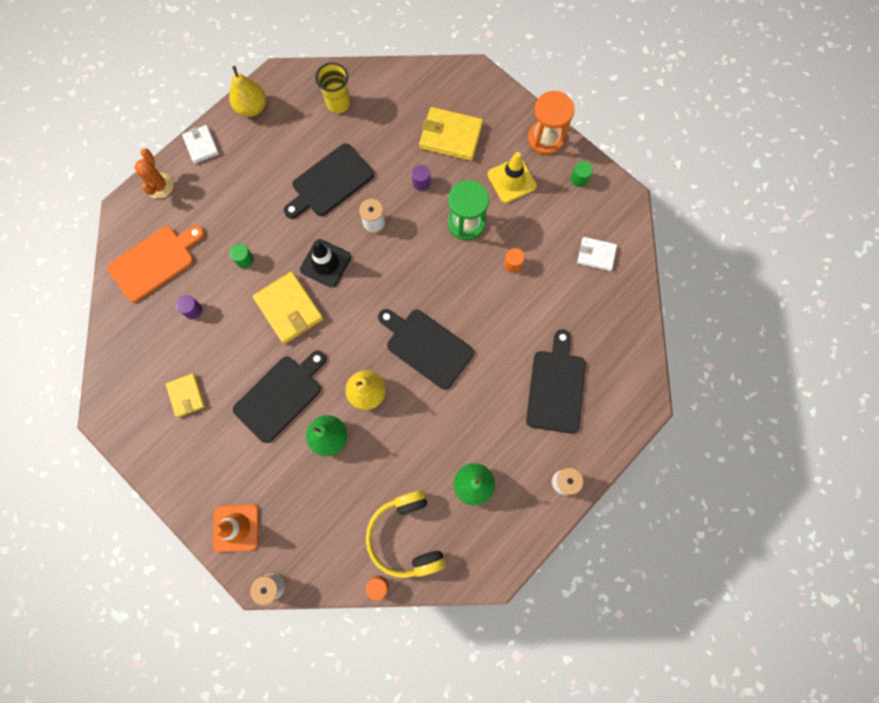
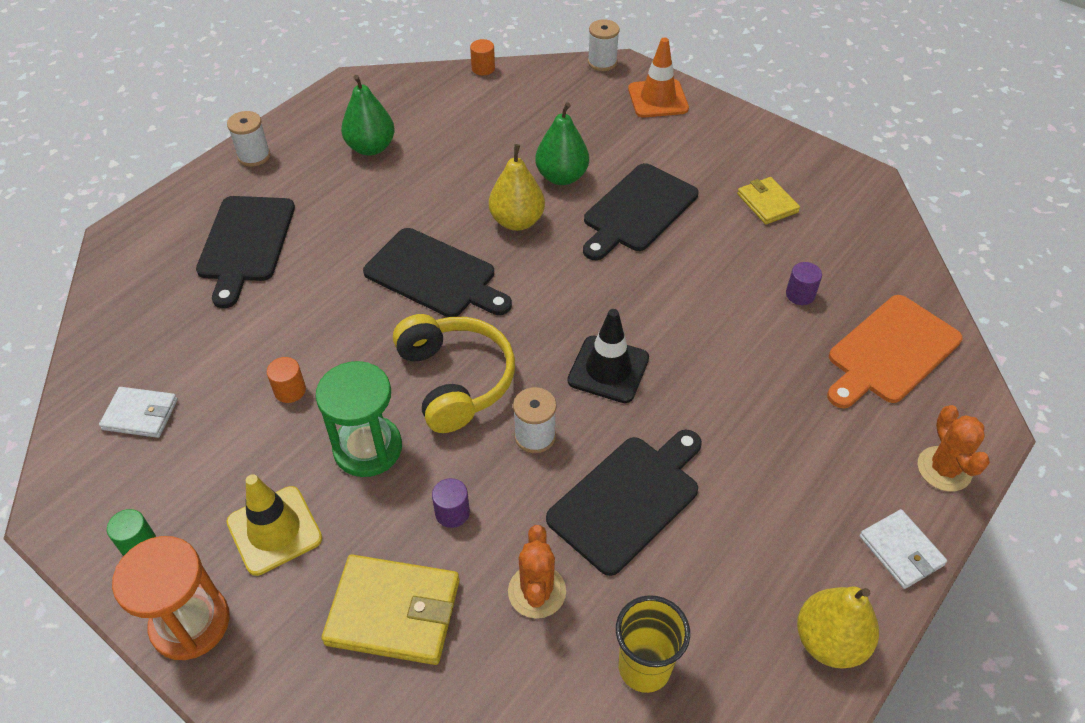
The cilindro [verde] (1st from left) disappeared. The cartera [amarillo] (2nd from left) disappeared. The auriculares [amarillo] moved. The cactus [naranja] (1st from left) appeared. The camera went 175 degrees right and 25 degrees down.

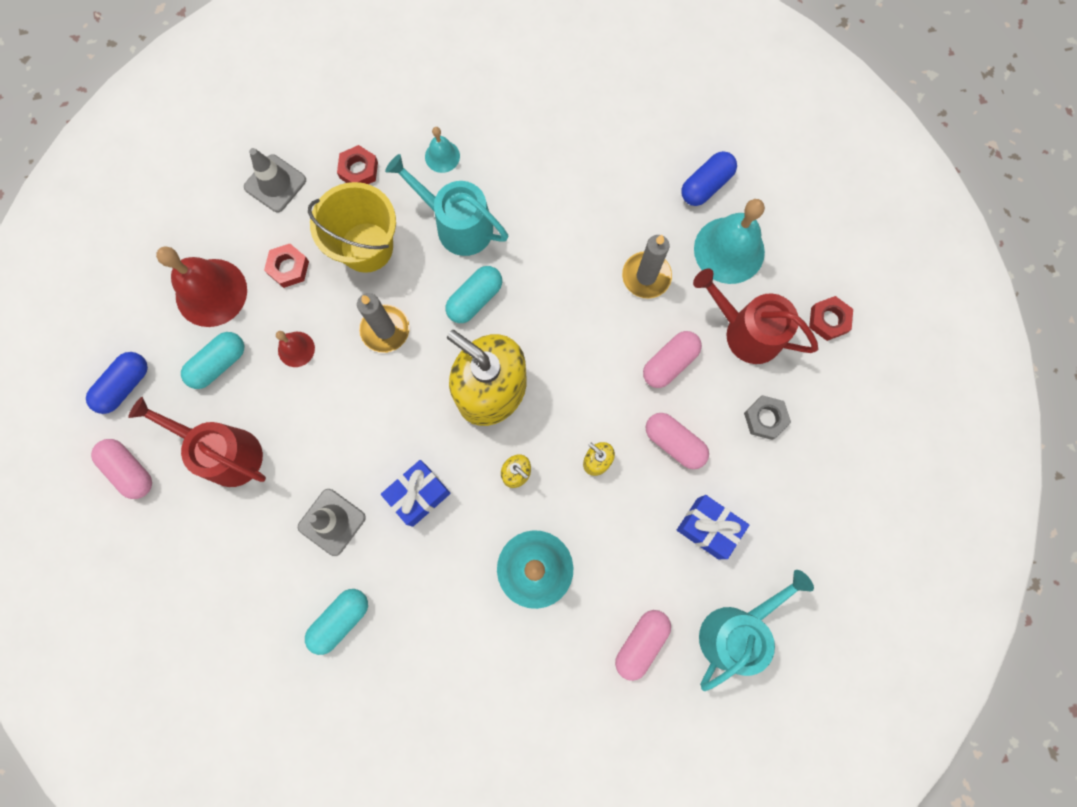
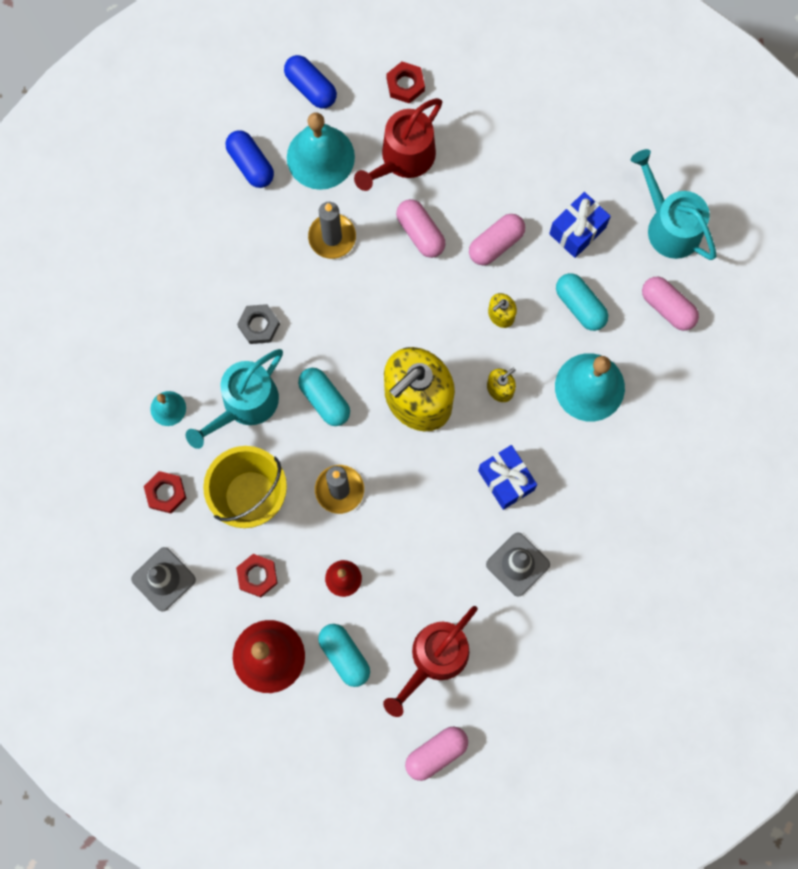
The cápsula [azul] (1st from left in the first image) moved. The tuerca [gris] moved. The cápsula [turquesa] (2nd from left in the first image) moved. The camera went 80 degrees left and 0 degrees up.

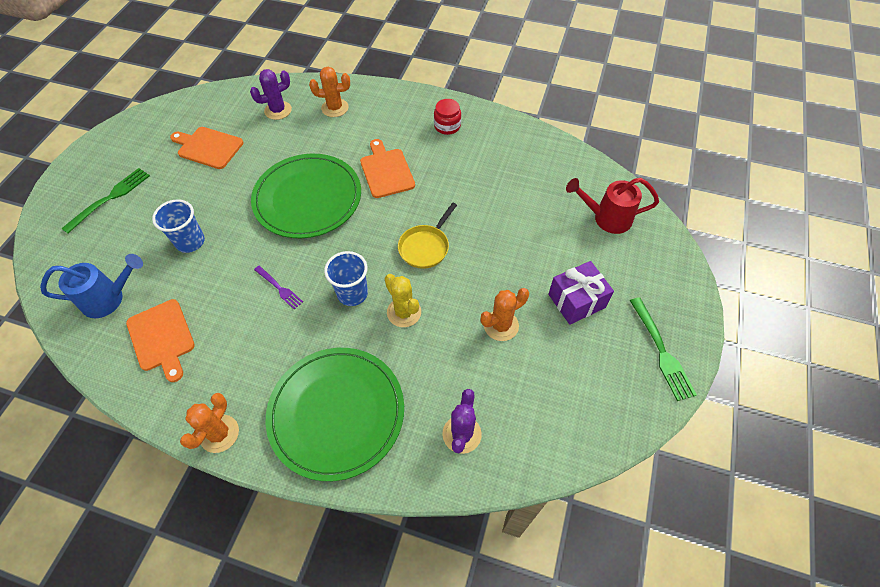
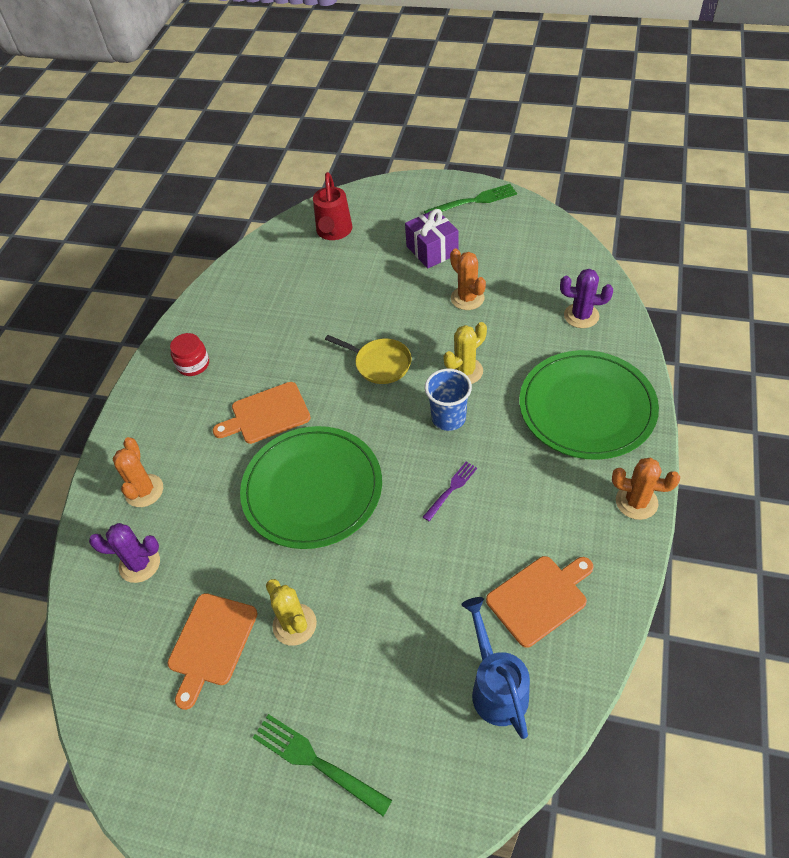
The cactus [morado] (1st from left) turned 60 degrees counterclockwise. The vaso [azul] (1st from left) disappeared. The cactus [amarillo] (1st from left) appeared. The camera went 90 degrees left and 5 degrees down.

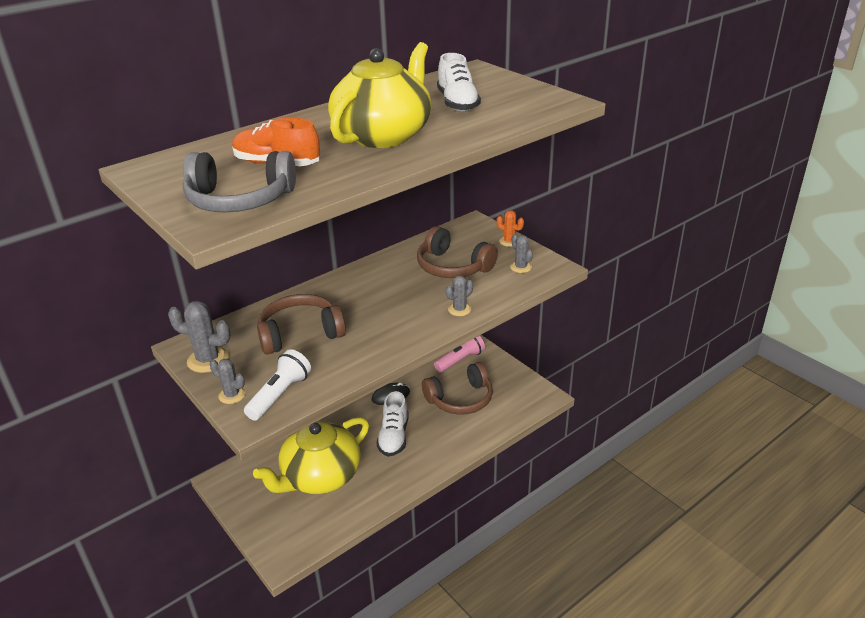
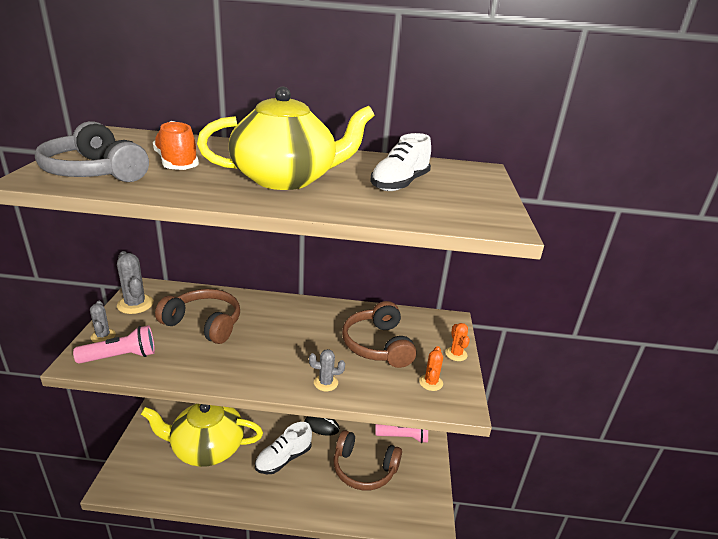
The cactus [gris] (4th from left) became the cactus [naranja] (1st from left). The lámpara de mano [blanco] became the lámpara de mano [rosa] (1st from left). The camera went 40 degrees right and 5 degrees down.

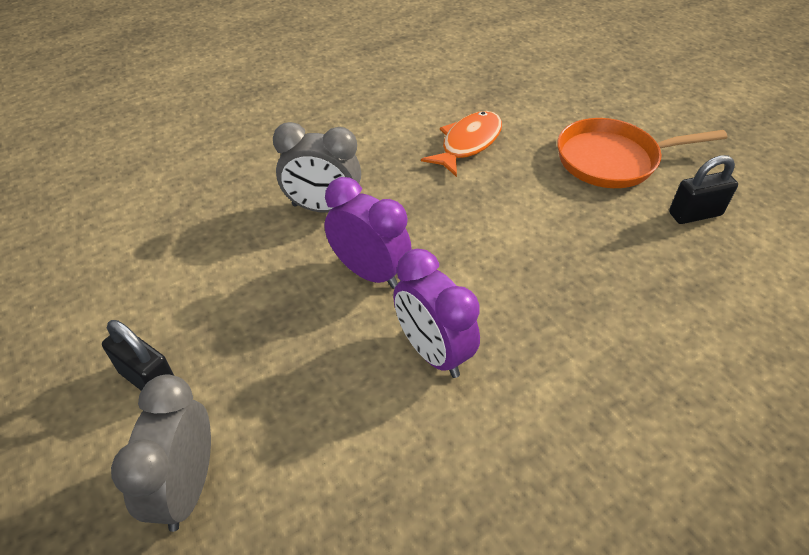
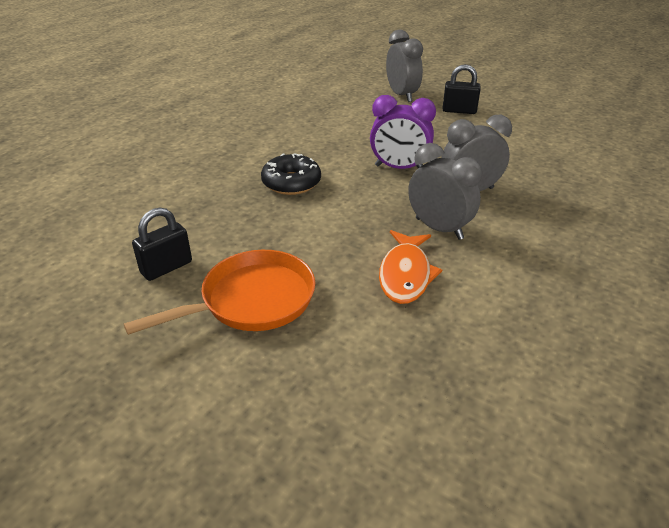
The despertador [morado] (2nd from left) disappeared. The despertador [gris] (2nd from left) appeared. The rosquilla [negro] appeared. The camera went 155 degrees right and 10 degrees down.

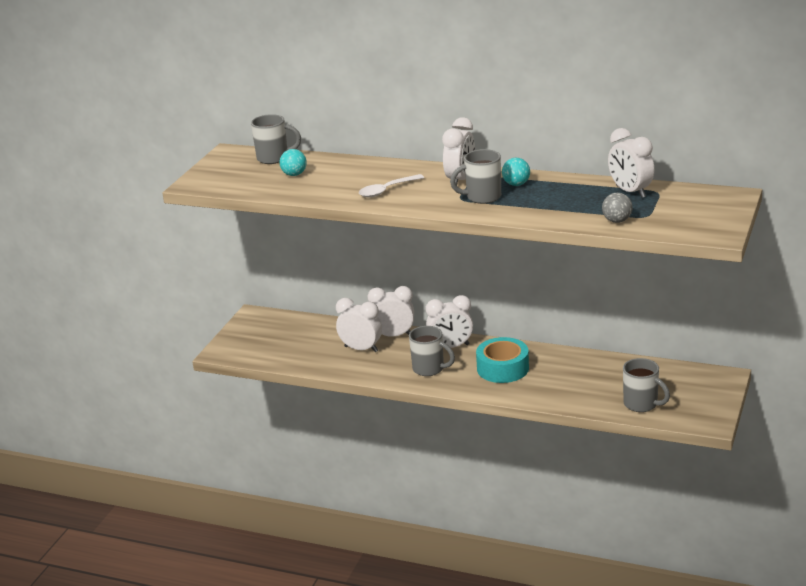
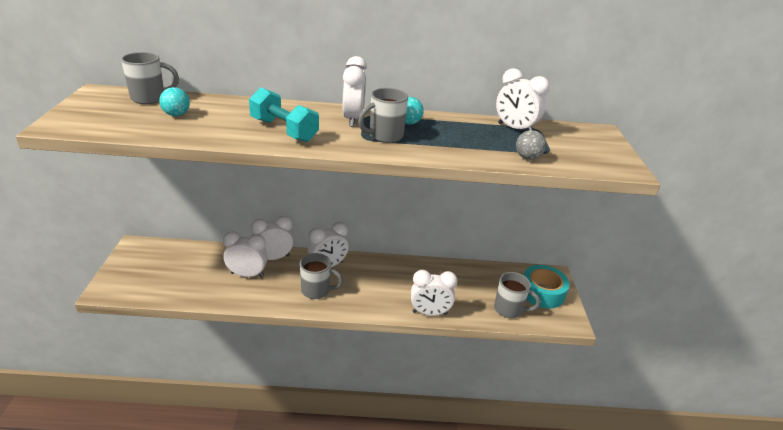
The cuchara [blanco] was replaced by the mancuerna [turquesa]. The cinta adhesiva [turquesa] moved. The despertador [blanco] (5th from left) appeared. The camera went 25 degrees left and 5 degrees up.

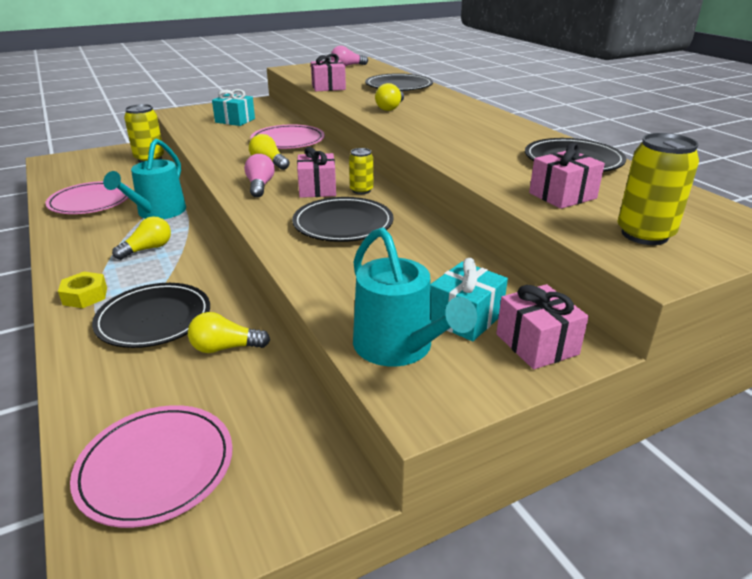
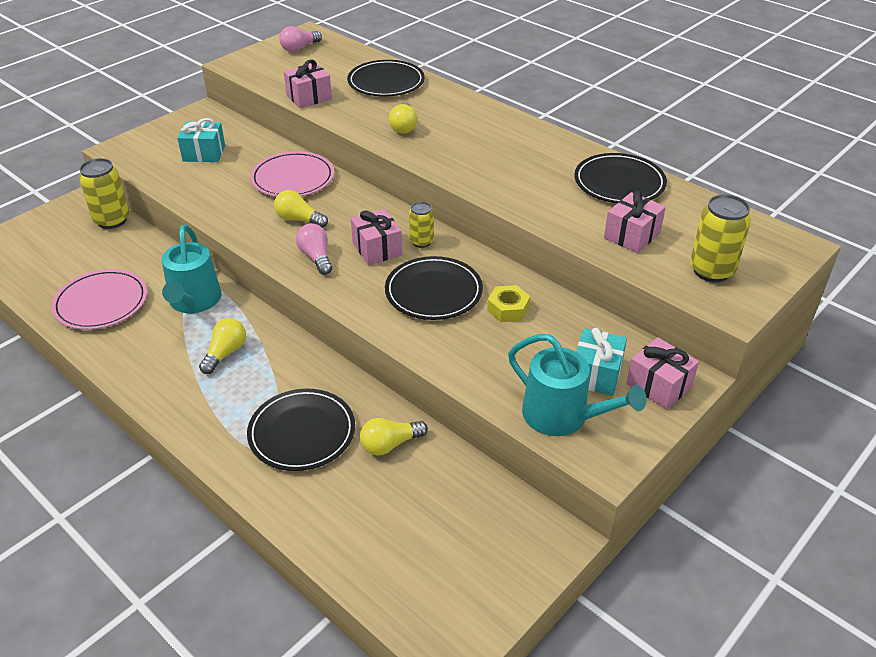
The tuerca [amarillo] moved. The plato [rosa] (2nd from left) disappeared. The camera went 20 degrees left and 10 degrees up.

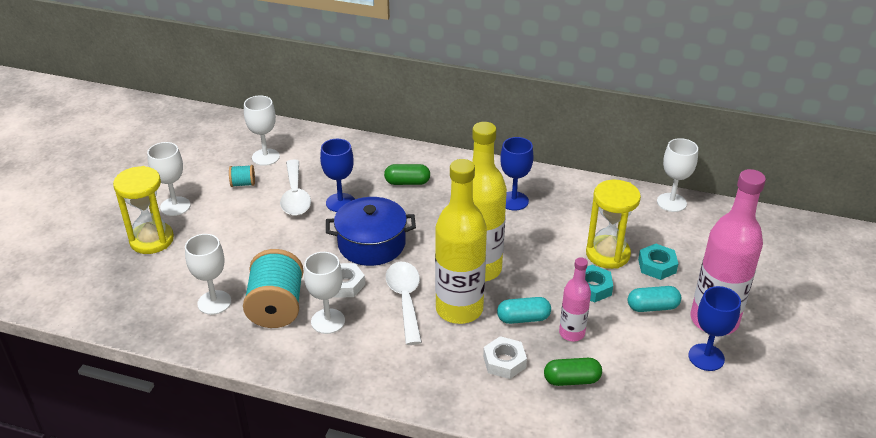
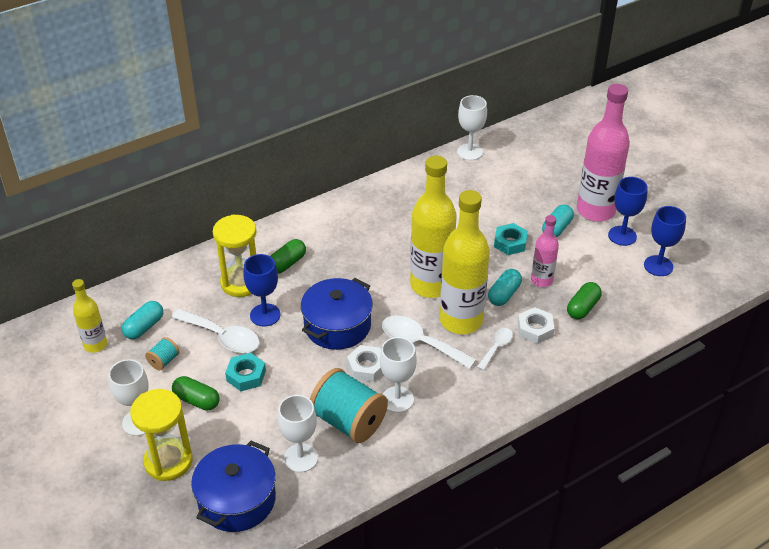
The copa [blanco] (3rd from left) was replaced by the cápsula [turquesa] (1st from left). The copa [azul] (2nd from left in the first image) moved. The reloj de arena [amarillo] (2nd from left) moved. The tuerca [turquesa] (2nd from left in the first image) moved. The botella [amarillo] (1st from left) appeared. The cuchara [blanco] (3rd from left) appeared. The cápsula [verde] (1st from left) appeared. The olla [azul] (1st from left) appeared. The camera went 50 degrees left and 5 degrees up.

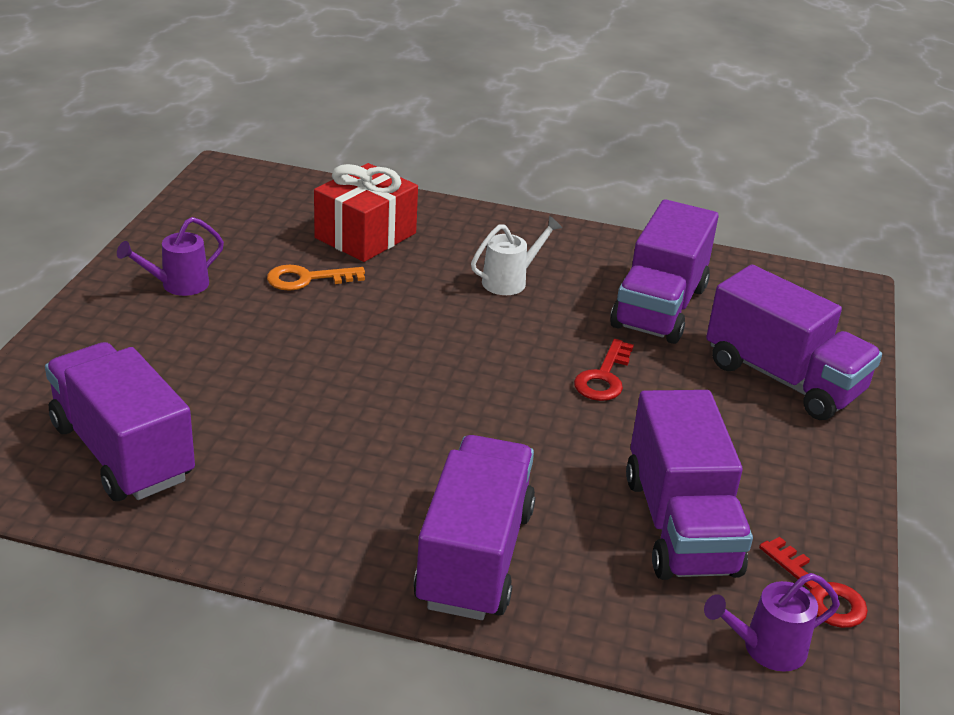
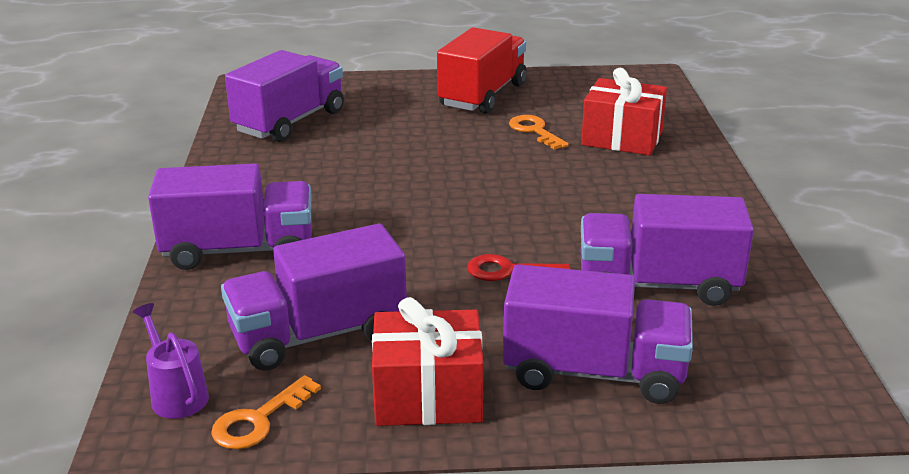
The regadera [blanco] disappeared. The regadera [morado] (1st from left) was replaced by the camión [rojo]. The camión [morado] (5th from left in the first image) turned 105 degrees counterclockwise. The llave [rojo] (2nd from left) became the llave [naranja] (1st from left). The regalo [rojo] (1st from left) appeared. The camera went 75 degrees right and 5 degrees down.

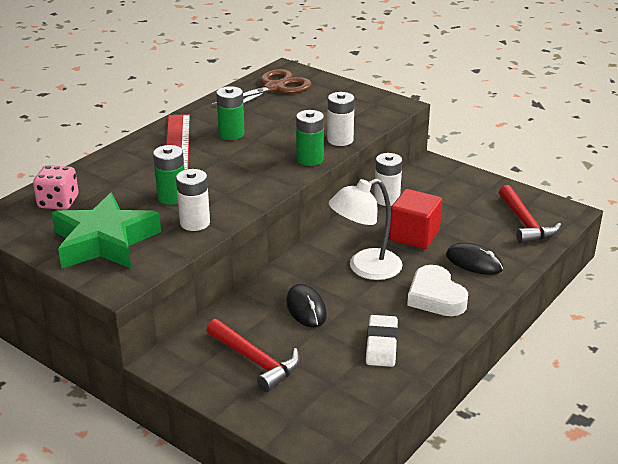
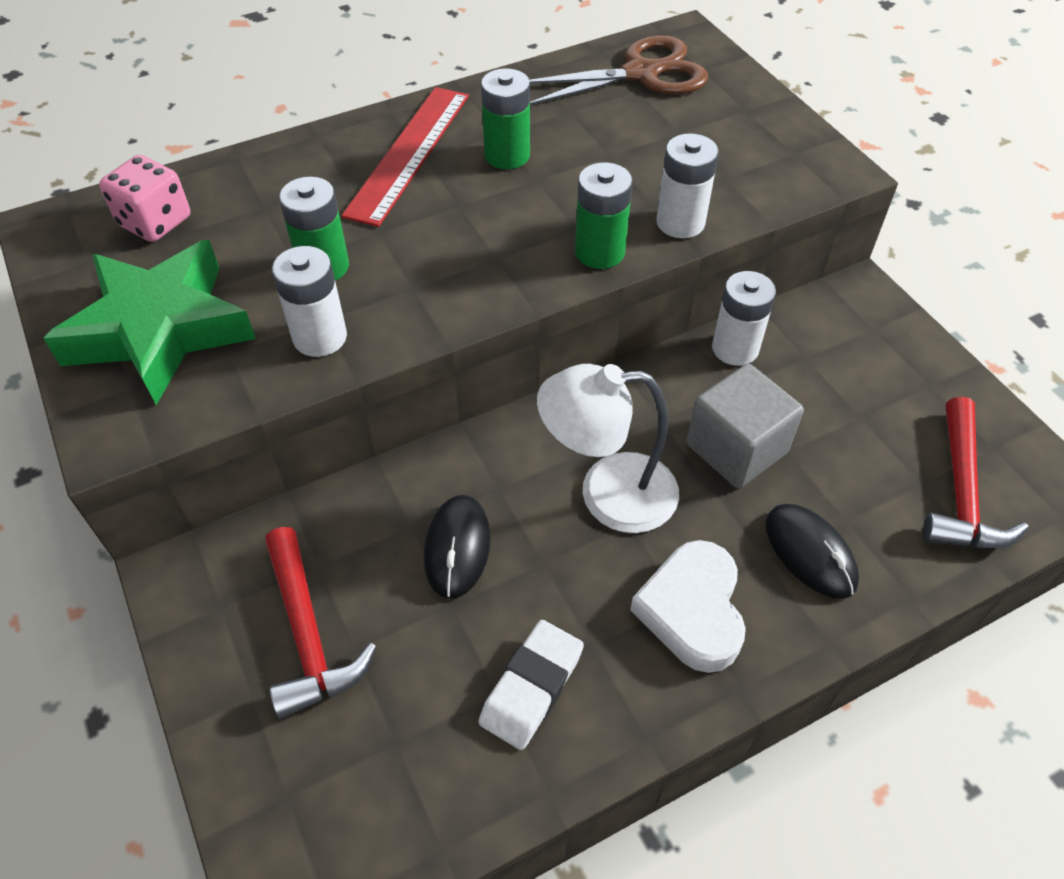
The cubo [rojo] became the cubo [gris]. The camera went 25 degrees right and 20 degrees up.

